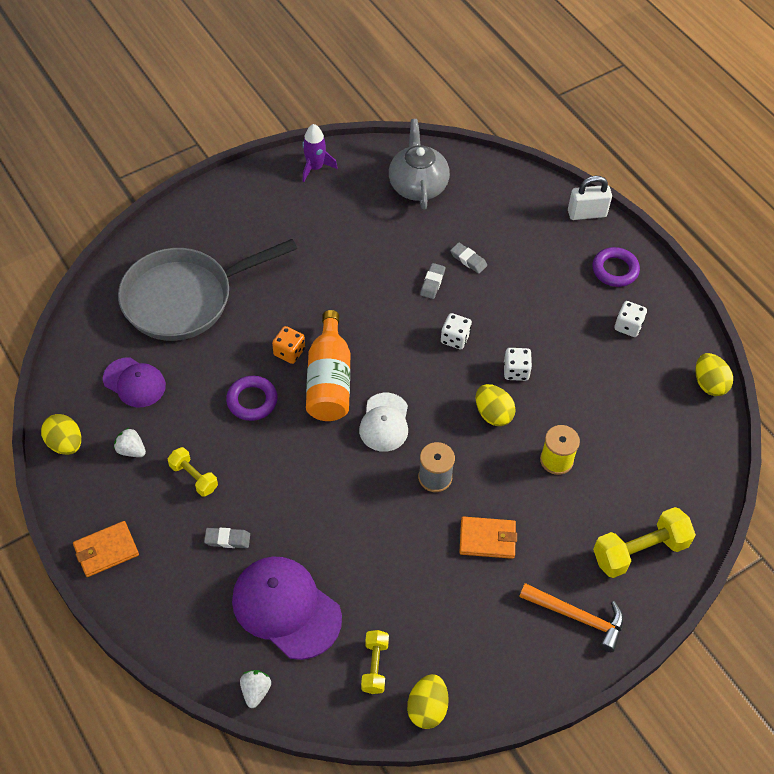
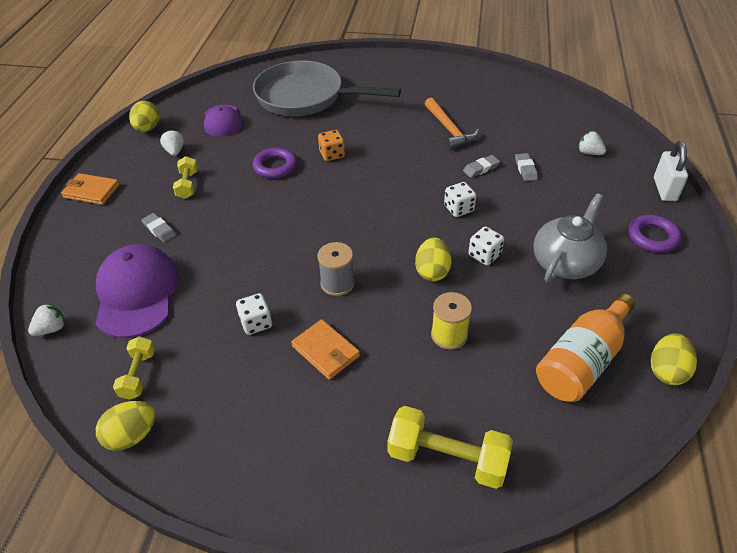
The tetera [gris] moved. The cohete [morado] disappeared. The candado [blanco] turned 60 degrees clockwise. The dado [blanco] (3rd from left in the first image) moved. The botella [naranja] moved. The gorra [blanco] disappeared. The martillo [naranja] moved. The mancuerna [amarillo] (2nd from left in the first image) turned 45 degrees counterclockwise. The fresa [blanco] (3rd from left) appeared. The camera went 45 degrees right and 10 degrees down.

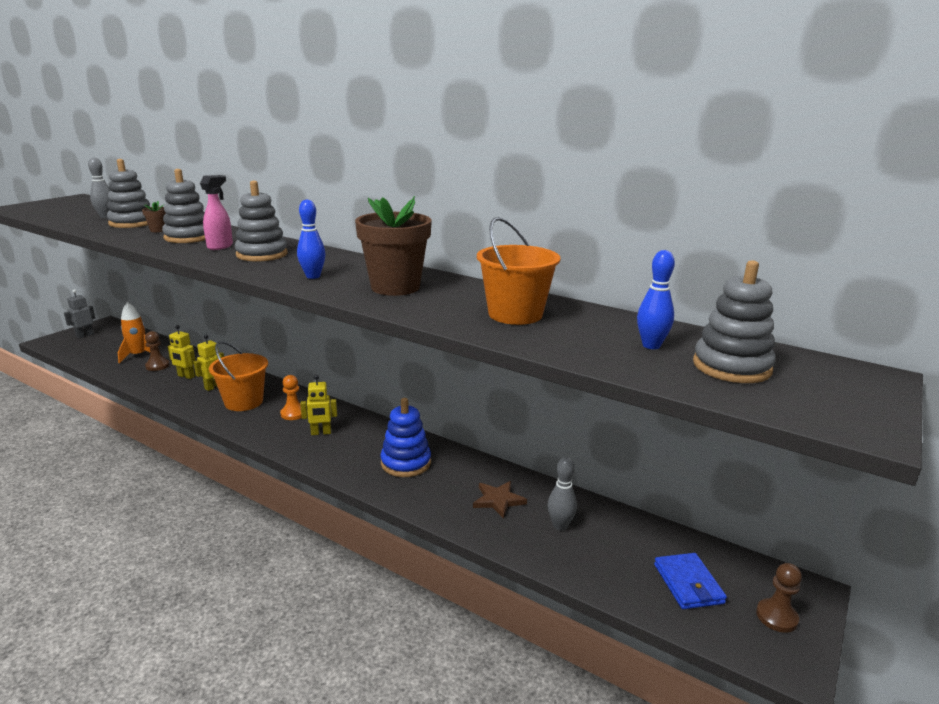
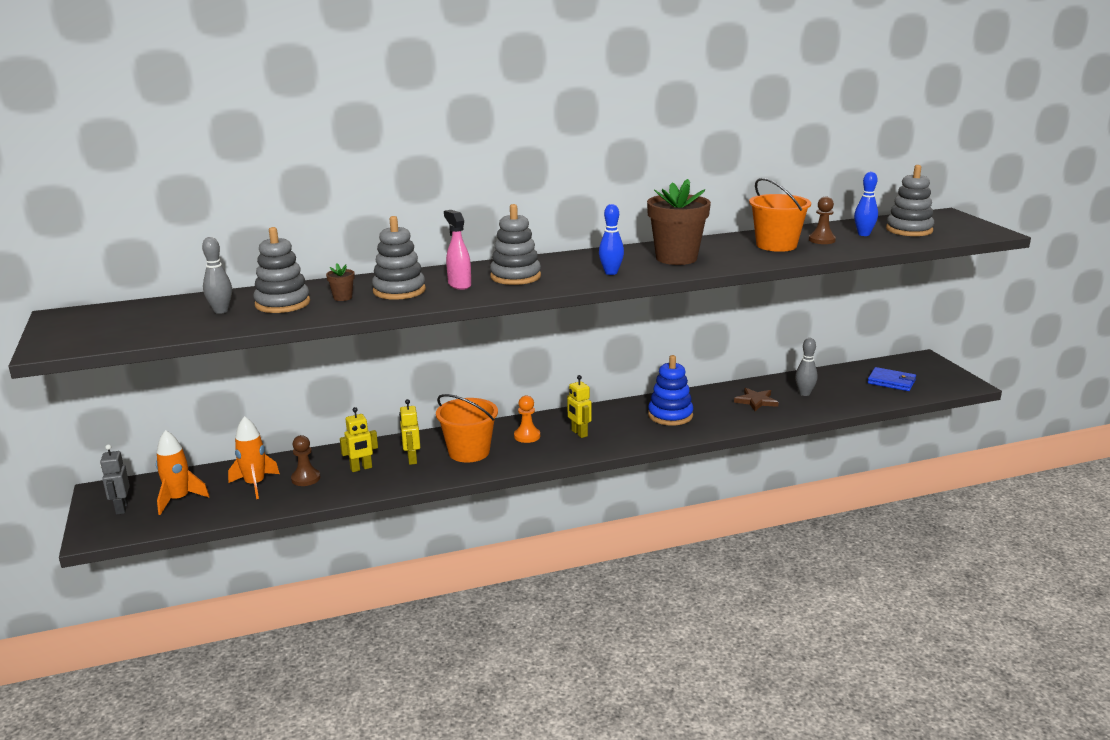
The robot [amarillo] (3rd from left) turned 120 degrees clockwise. The peón [marrón] (2nd from left) moved. The cohete [naranja] (1st from left) appeared. The camera went 50 degrees left and 0 degrees up.

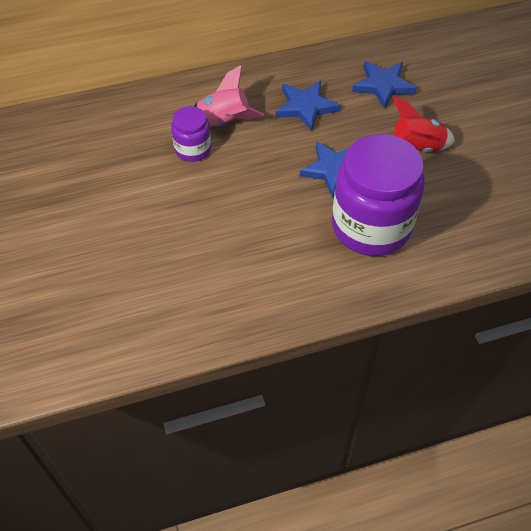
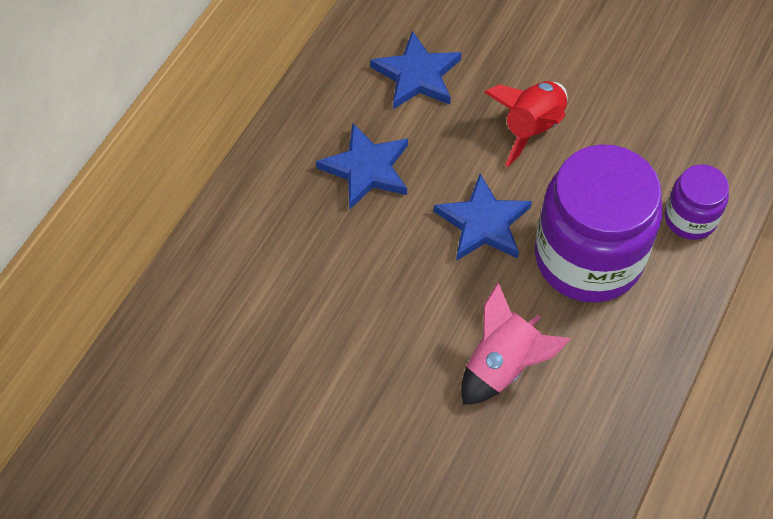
The cohete [rosa] moved. The tarro [morado] (1st from left in the first image) moved. The camera went 45 degrees left and 5 degrees up.

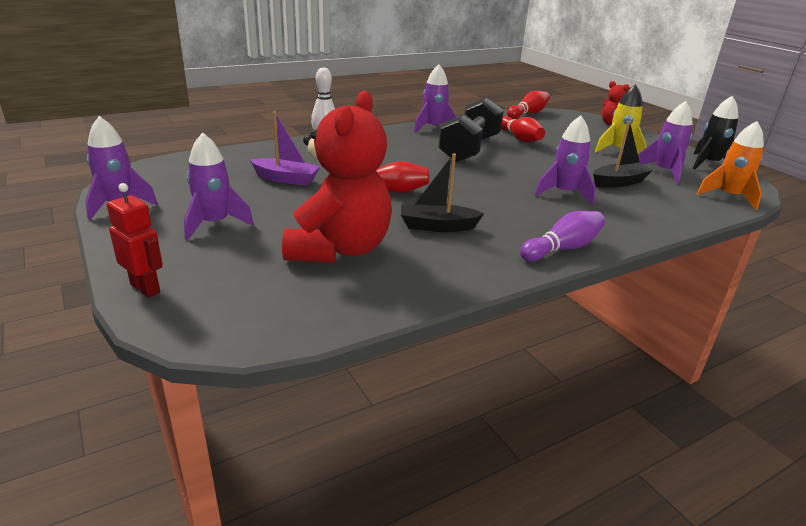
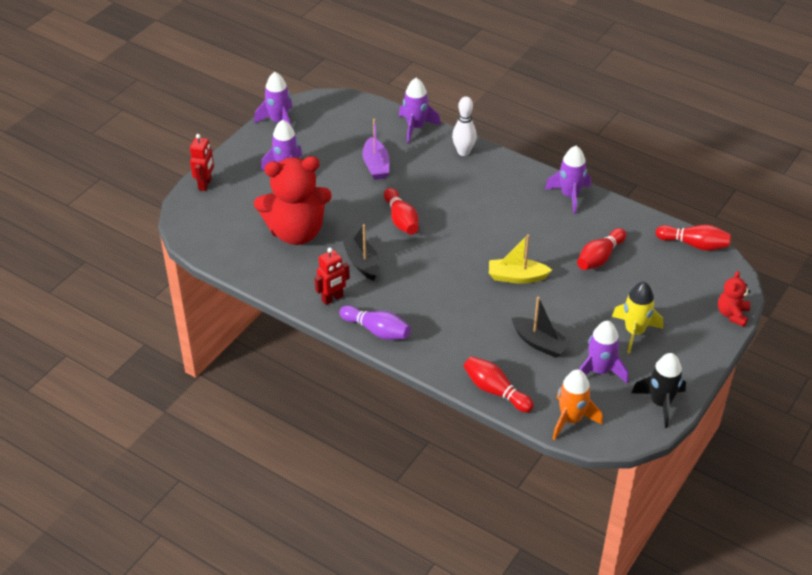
The mancuerna [negro] disappeared. The cohete [morado] (4th from left in the first image) moved. The barco [amarillo] appeared. The robot [rojo] (2nd from left) appeared. The bolo [rojo] (2nd from left) appeared. The camera went 65 degrees right and 15 degrees up.

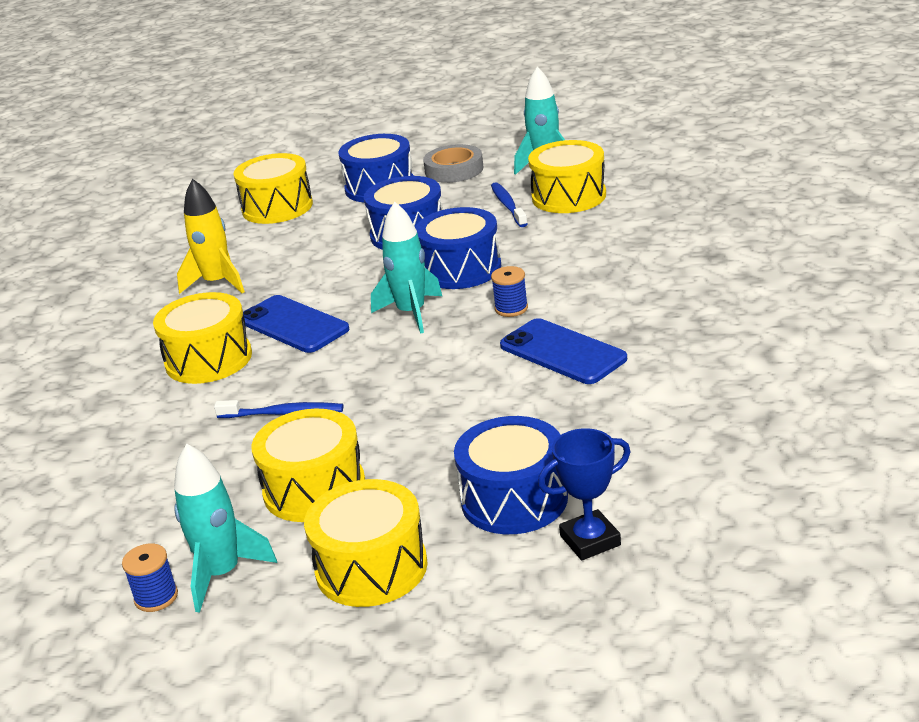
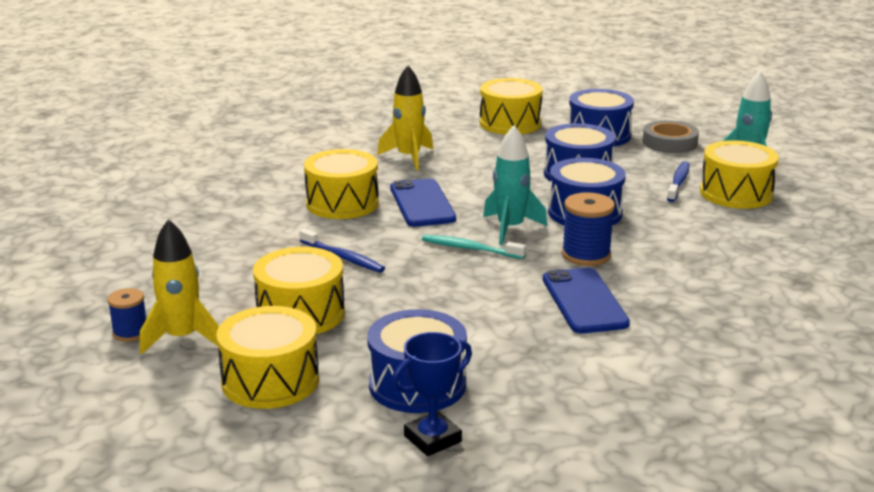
The carrete [azul] (2nd from left) changed to 1.58 times the size. The trofeo [azul] turned 45 degrees counterclockwise. The cohete [turquesa] (1st from left) became the cohete [amarillo] (1st from left). The cepillo de dientes [turquesa] appeared. The camera went 30 degrees right and 5 degrees down.

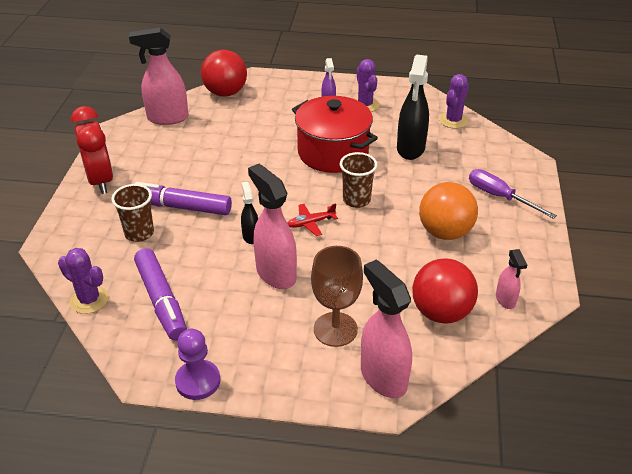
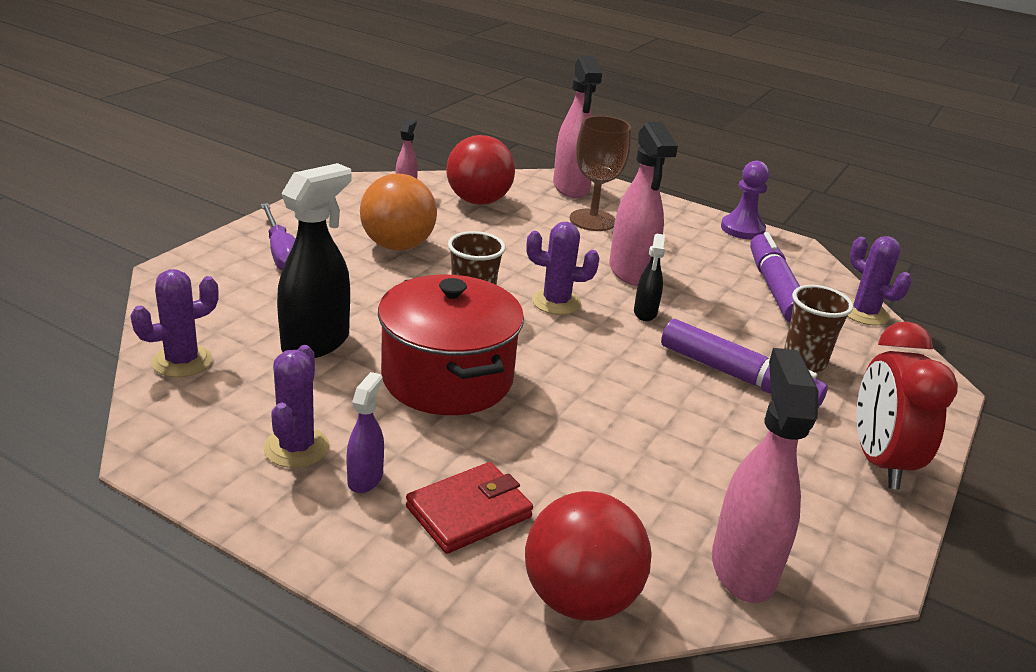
The pulverizador [rosa] (1st from left in the first image) turned 105 degrees counterclockwise. The avión [rojo] was replaced by the cactus [morado] (3rd from left). The cartera [rojo] appeared. The camera went 160 degrees left and 10 degrees down.

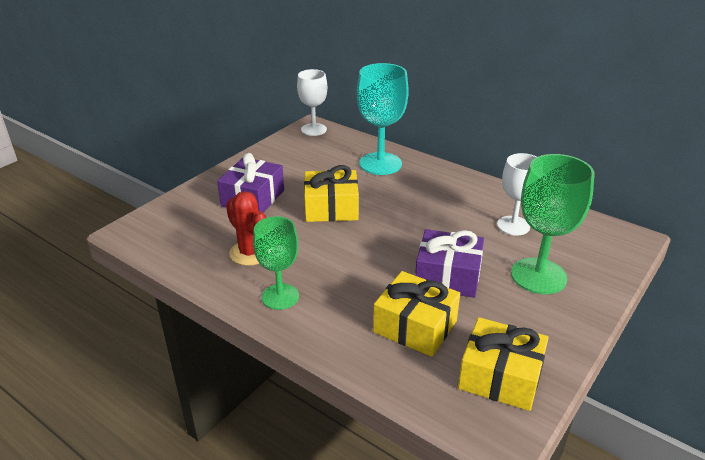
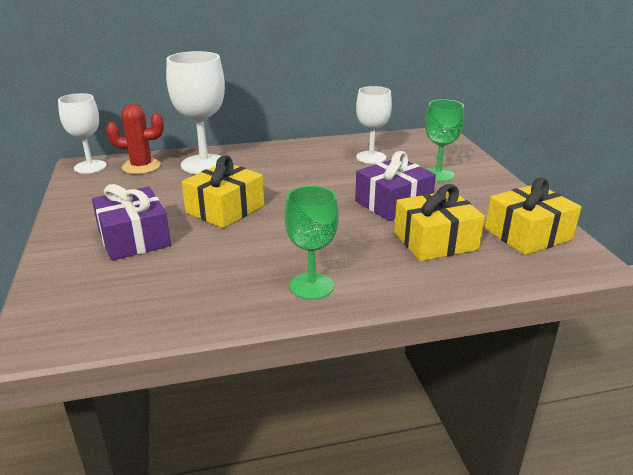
The copa [turquesa] became the copa [blanco] (2nd from left). The copa [verde] (2nd from left) changed to 0.66 times the size. The cactus [rojo] moved. The camera went 50 degrees left and 5 degrees down.

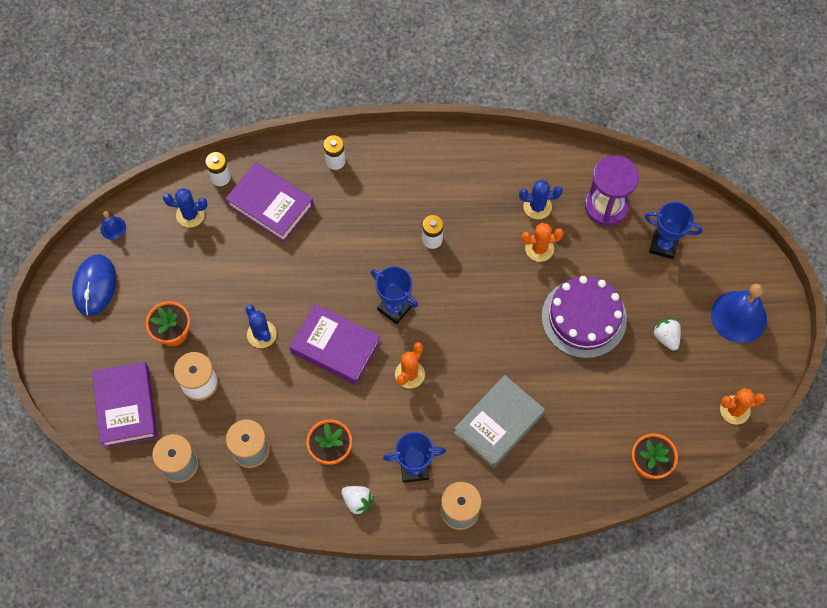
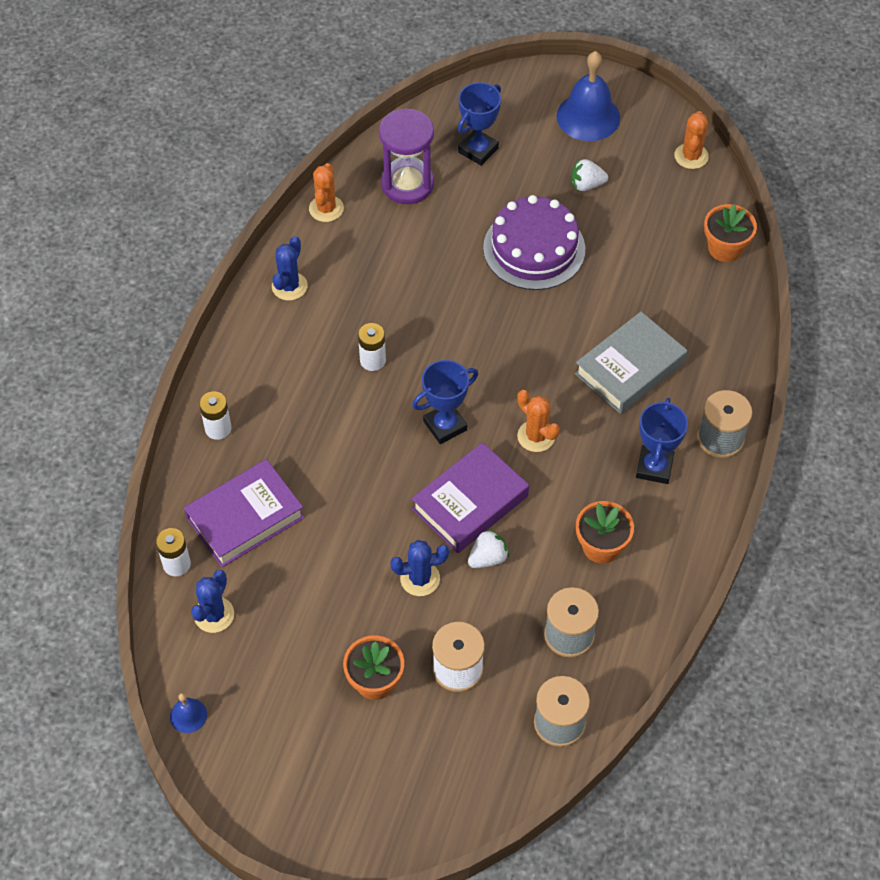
The cactus [azul] (3rd from left in the first image) moved. The cactus [naranja] (2nd from left in the first image) moved. The ratón [azul] disappeared. The libro [morado] (1st from left) disappeared. The libro [gris] turned 75 degrees clockwise. The fresa [blanco] (1st from left) moved. The camera went 70 degrees left and 10 degrees down.

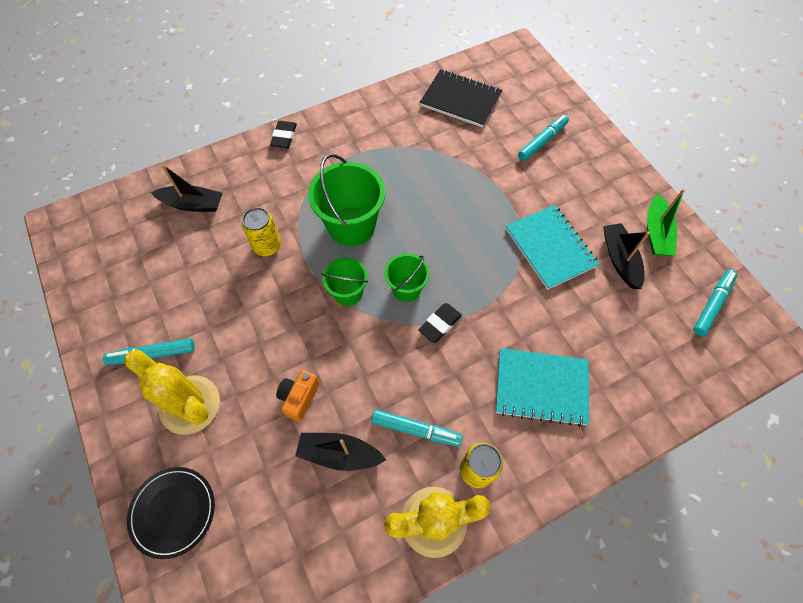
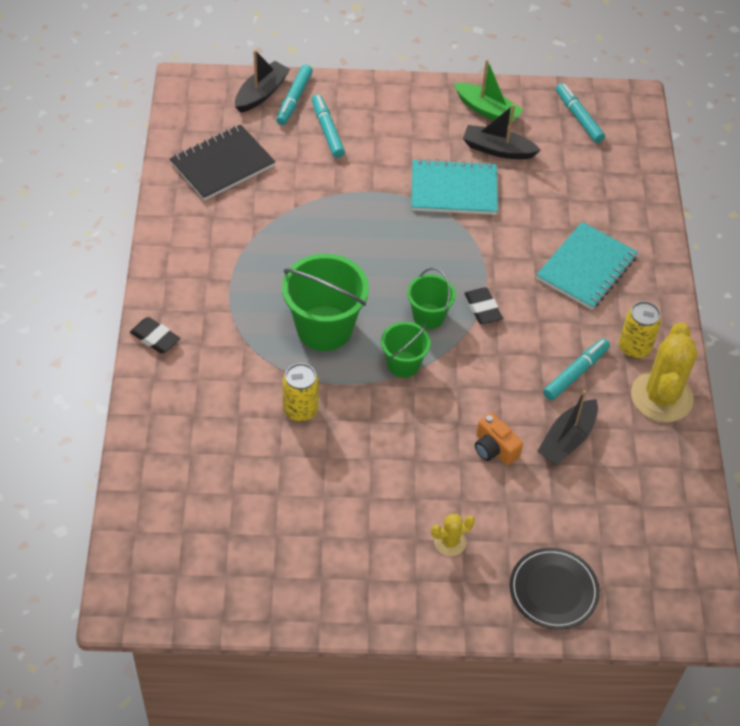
The barco [negro] (1st from left) moved. The rotulador [turquesa] (1st from left) moved. The cactus [amarillo] (1st from left) changed to 0.48 times the size. The camera went 65 degrees left and 10 degrees down.

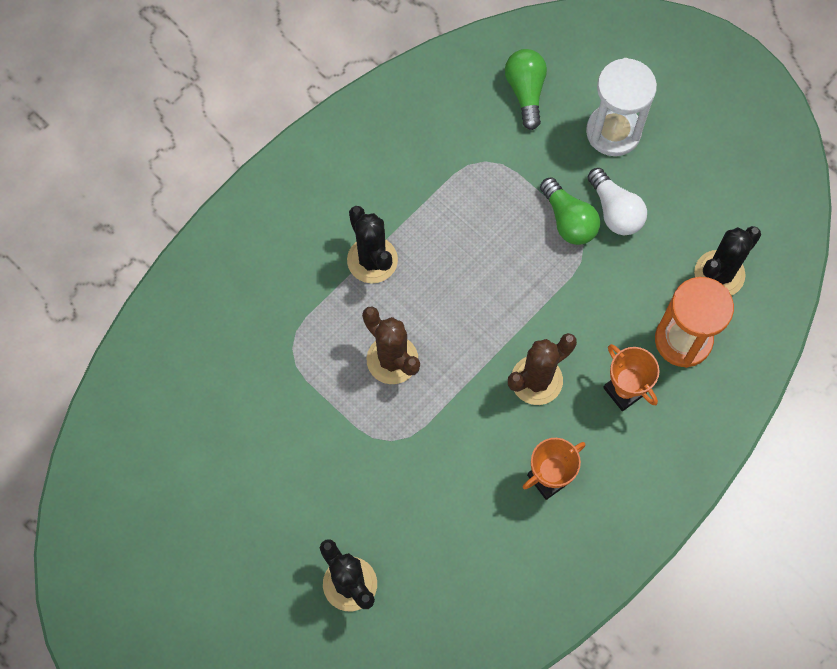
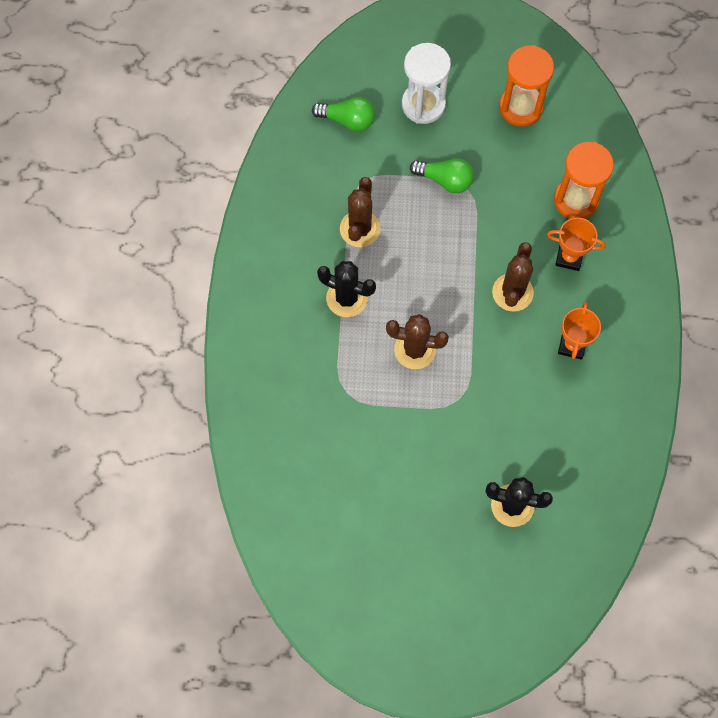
The bombilla [verde] (1st from left) turned 150 degrees clockwise. The bombilla [blanco] disappeared. The cactus [negro] (3rd from left) disappeared. The reloj de arena [naranja] (1st from left) appeared. The cactus [marrón] (1st from left) appeared. The camera went 40 degrees left and 0 degrees up.

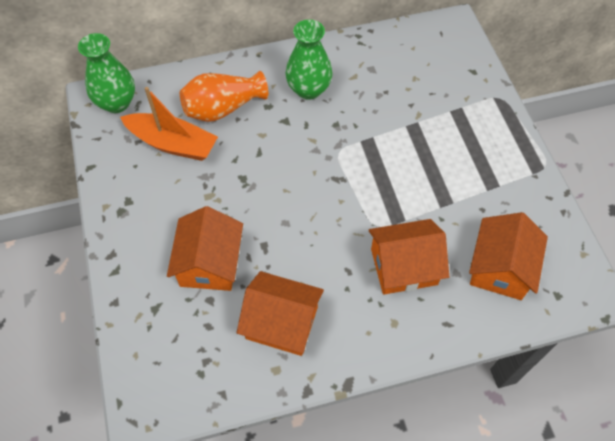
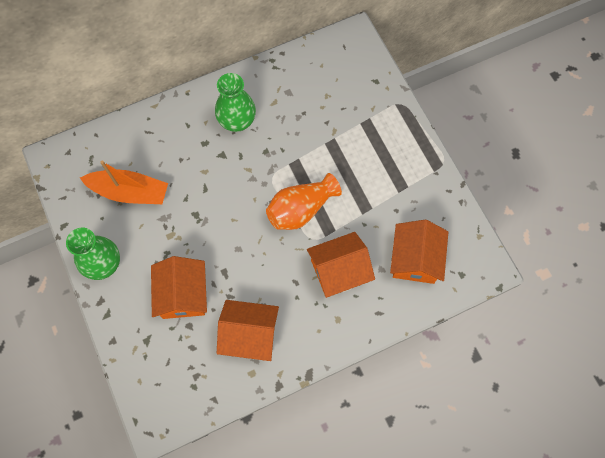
The florero [verde] (1st from left) moved. The florero [naranja] moved. The camera went 10 degrees left and 10 degrees up.

